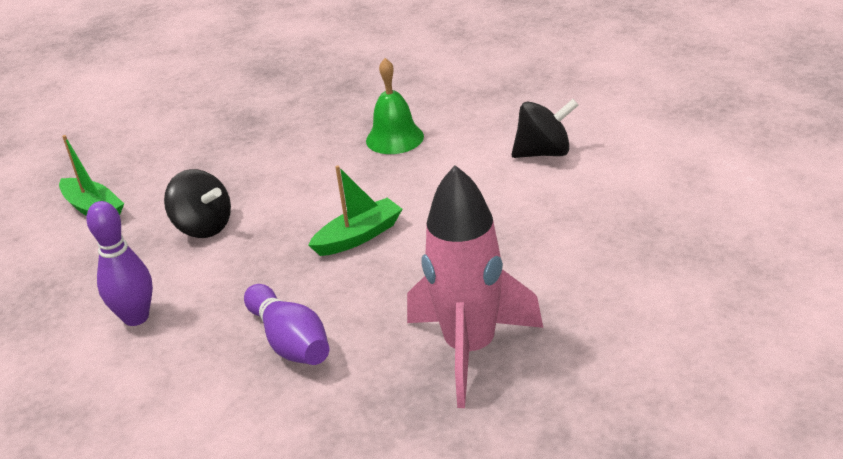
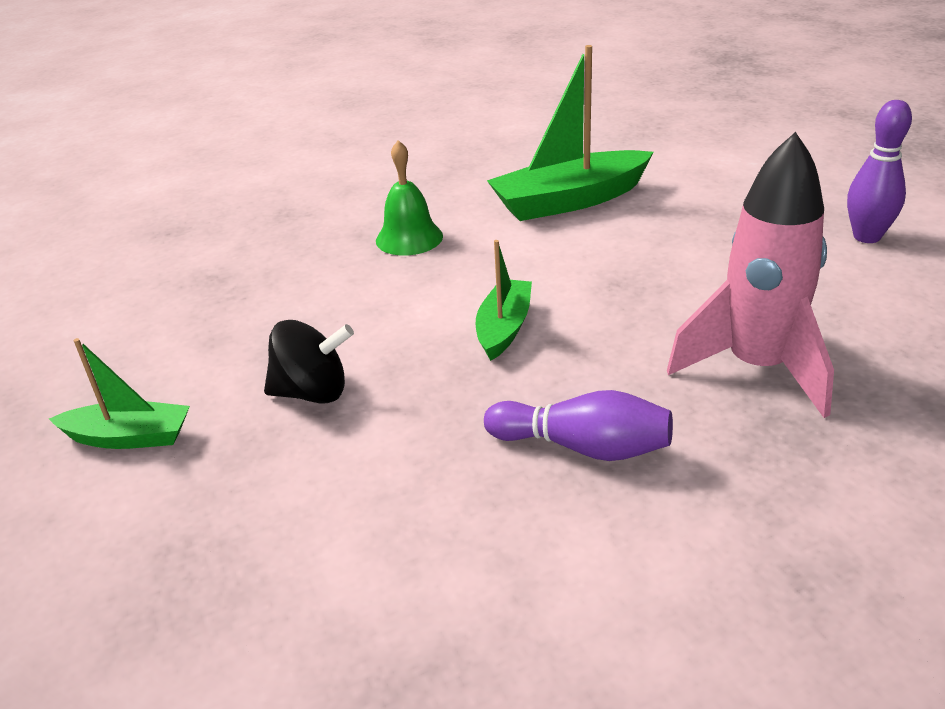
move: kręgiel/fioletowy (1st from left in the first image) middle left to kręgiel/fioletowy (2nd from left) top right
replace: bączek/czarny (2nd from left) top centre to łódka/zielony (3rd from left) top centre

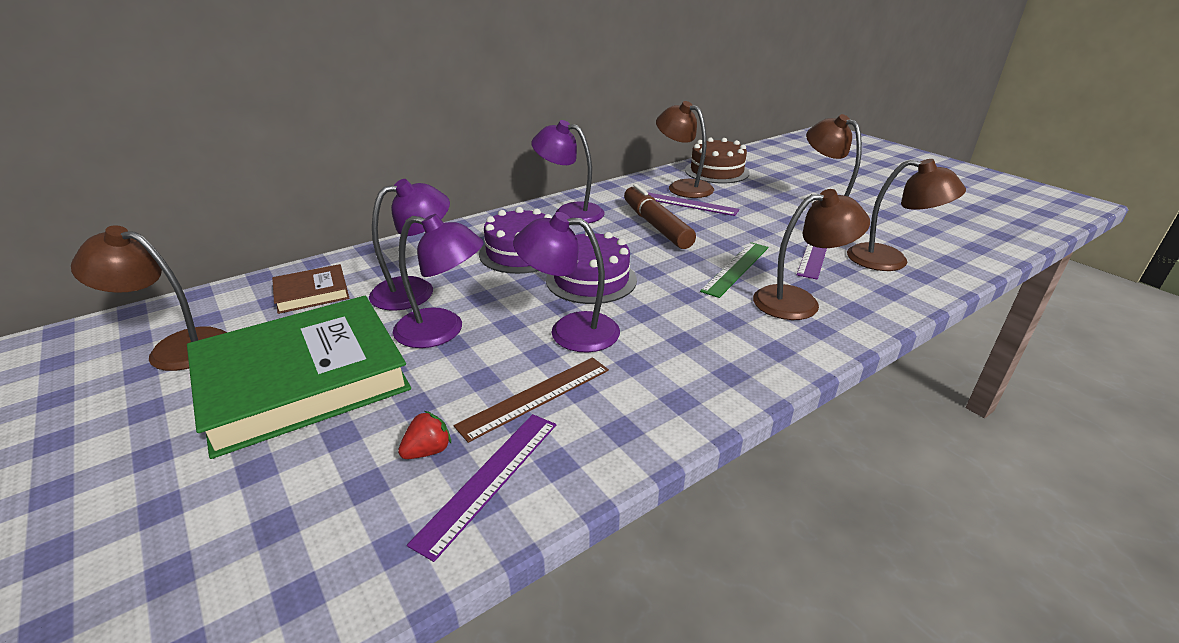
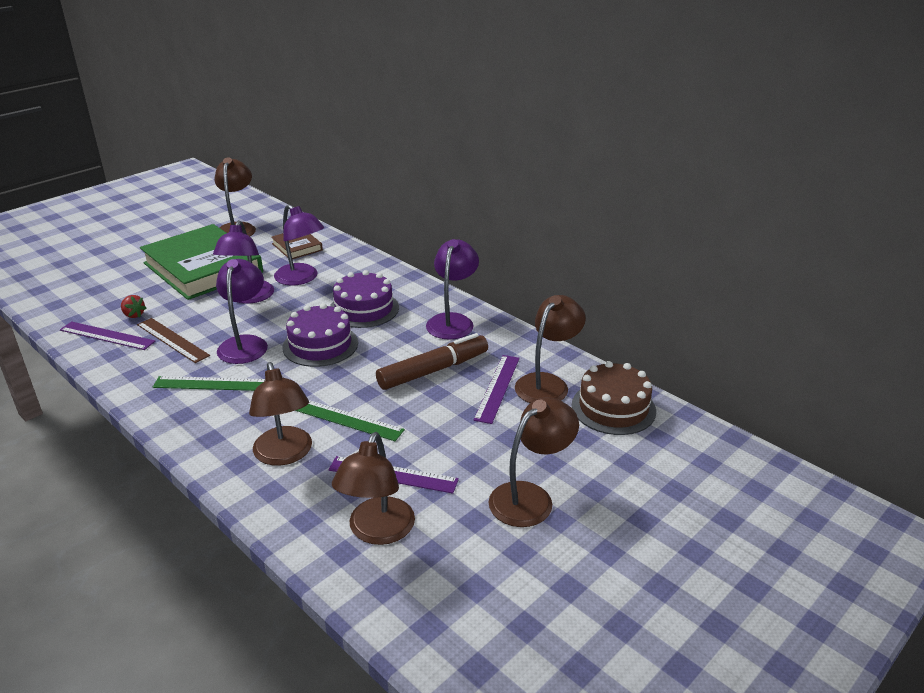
insert: linijka/zielony (1st from left) middle left

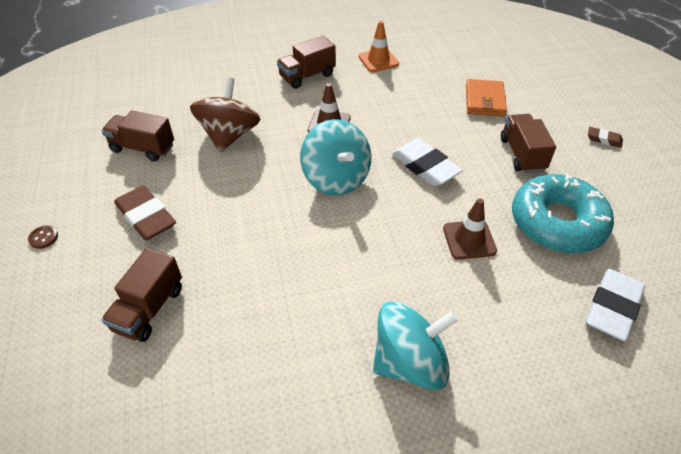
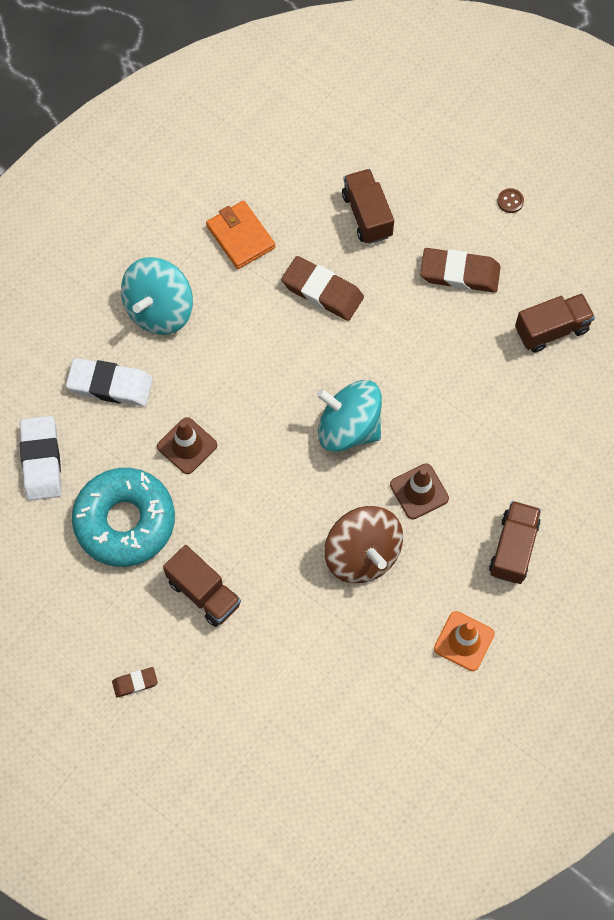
insert: gumka do mazania/brązowy (2nd from left) top centre
move: bączek/brązowy top left to centre; portfel/pomarańczowy top right to top centre; gumka do mazania/biały (1st from left in the first image) centre to gumka do mazania/biały (2nd from left) middle left

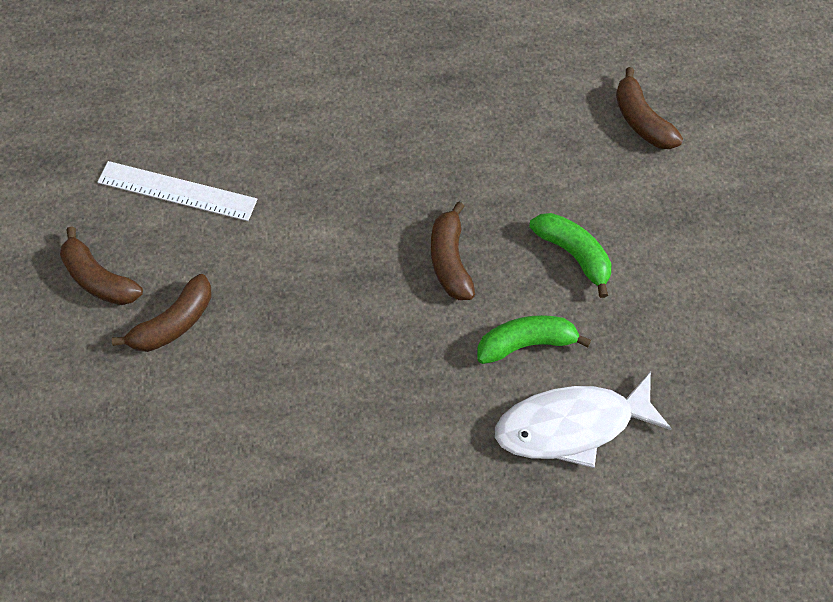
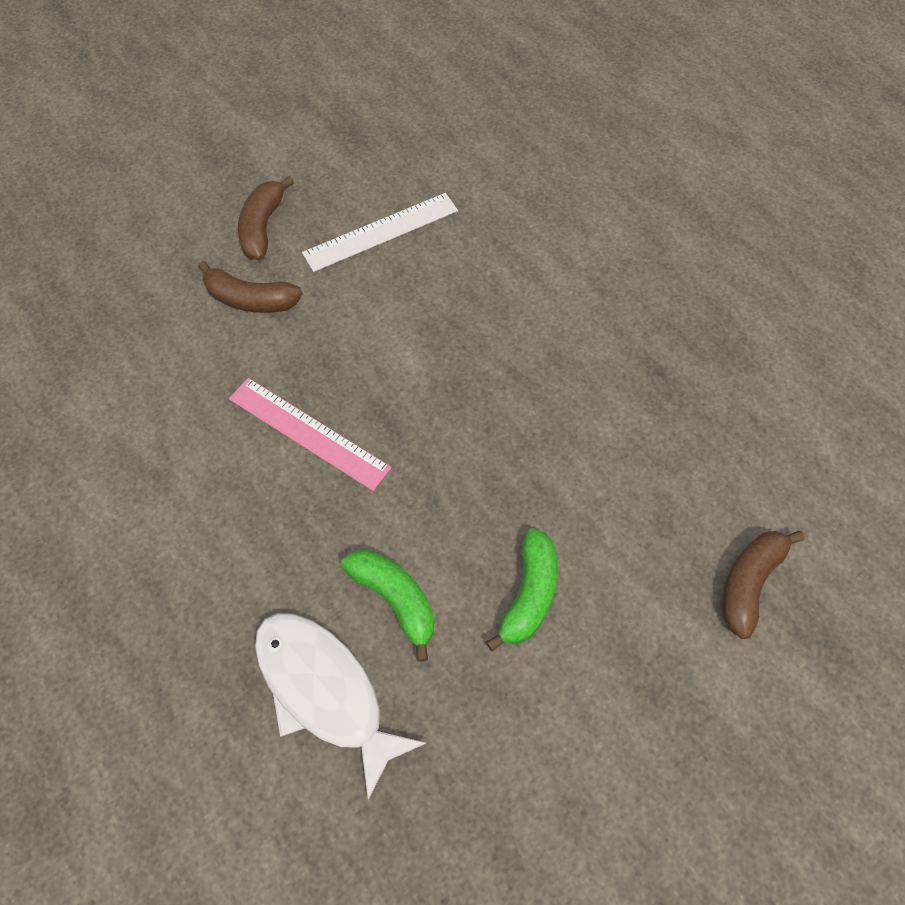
delete: banan/brązowy (3rd from left) centre
insert: linijka/różowy centre
rotate: linijka/biały top left = top centre 75 degrees clockwise

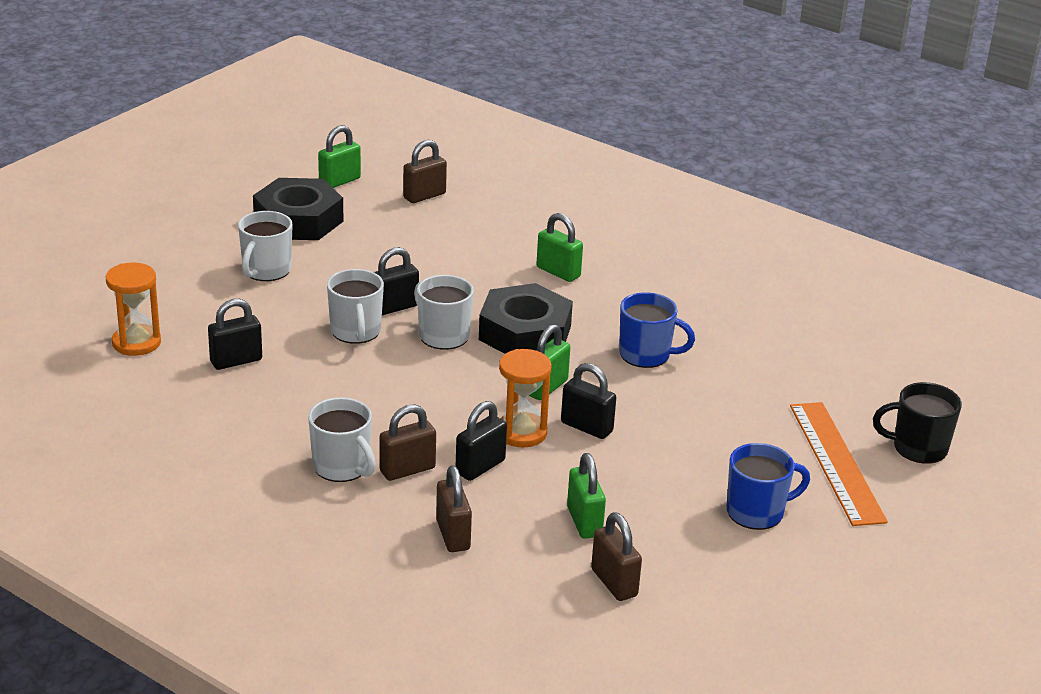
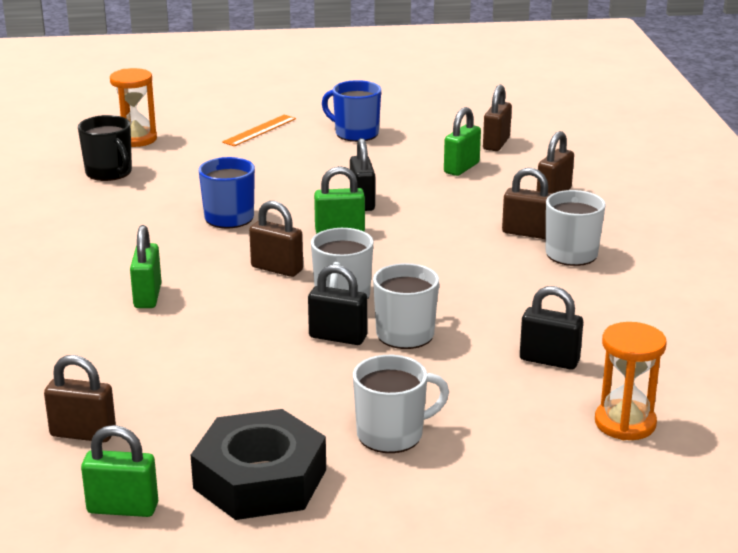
delete: kłódka/czarny (3rd from left) centre
move: klepsydra/pomarańczowy (2nd from left in the first image) centre to klepsydra/pomarańczowy (1st from left) top left; kubek/czarny middle right to top left
replace: nakrętka/czarny (2nd from left) centre to kłódka/brązowy (2nd from left) centre
resize: linijka/pomarańczowy bottom right = top centre x0.59

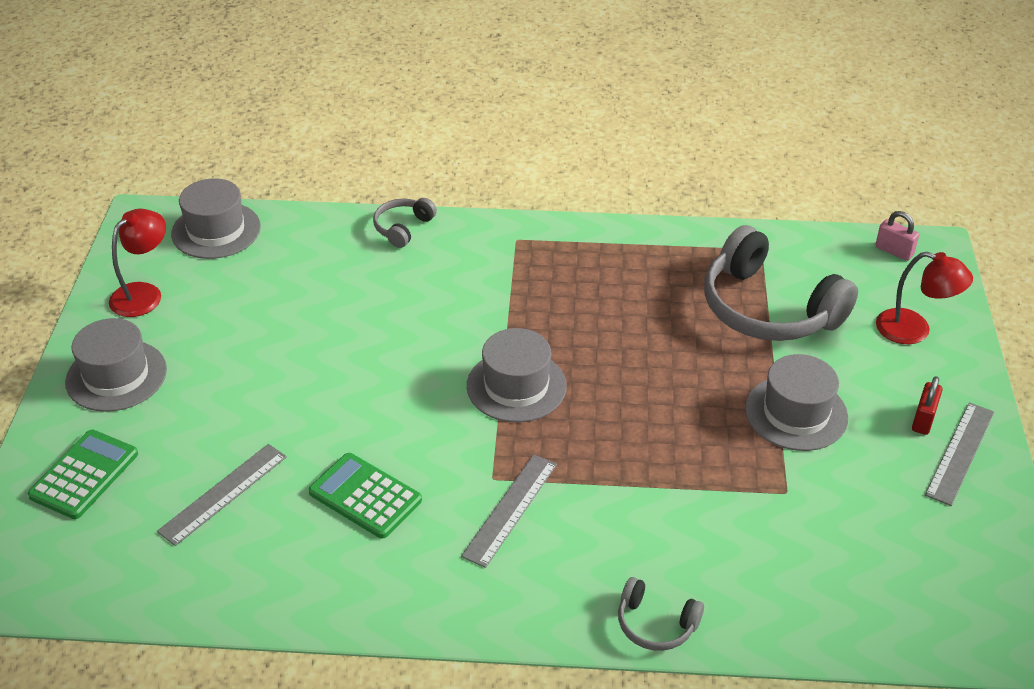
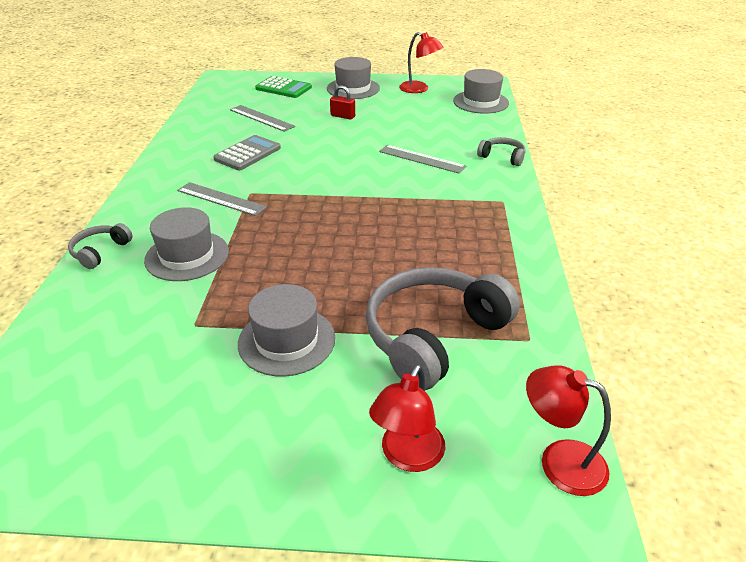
move: kapelusz/szary (3rd from left in the first image) centre to kapelusz/szary (1st from left) middle left; kłódka/czerwony middle right to top centre; linijka/szary (3rd from left) middle right to top centre
replace: kłódka/różowy middle right to lampka/czerwony (3rd from left) bottom right
recolor: kalkulator/zielony (2nd from left) bottom centre to kalkulator/szary top left

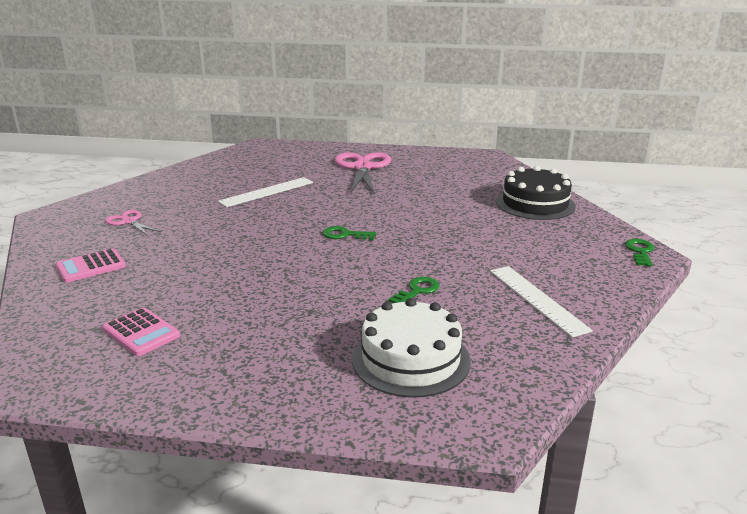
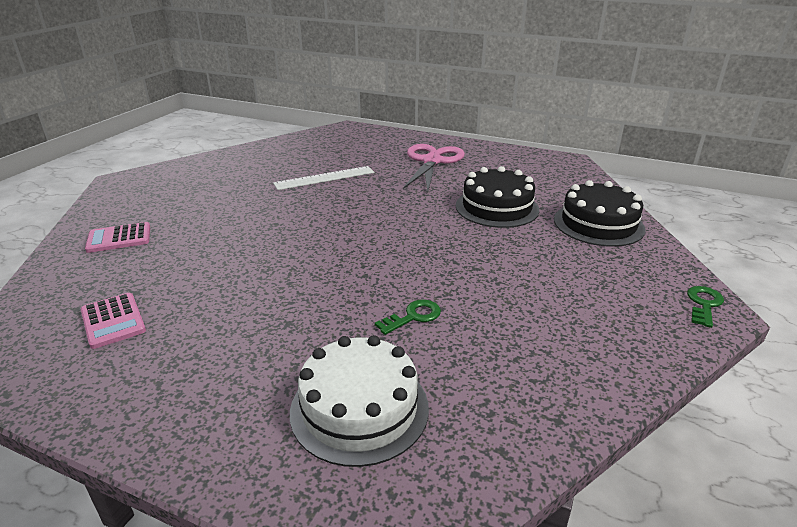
delete: nożyczki/różowy (1st from left) middle left; klucz/zielony (1st from left) centre; linijka/biały (2nd from left) middle right
insert: tort/czarny (1st from left) centre

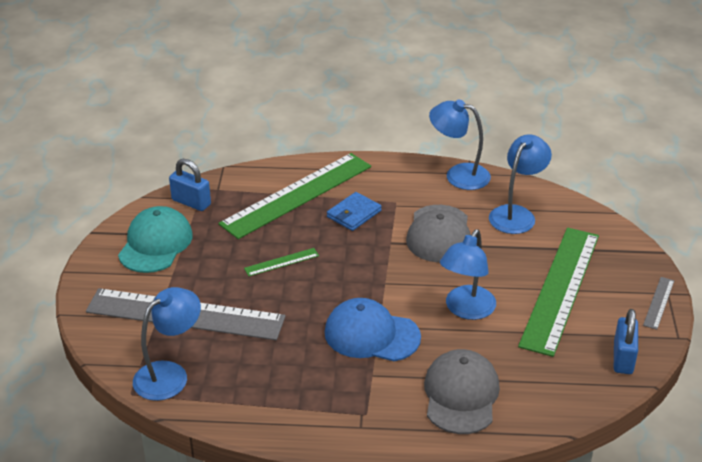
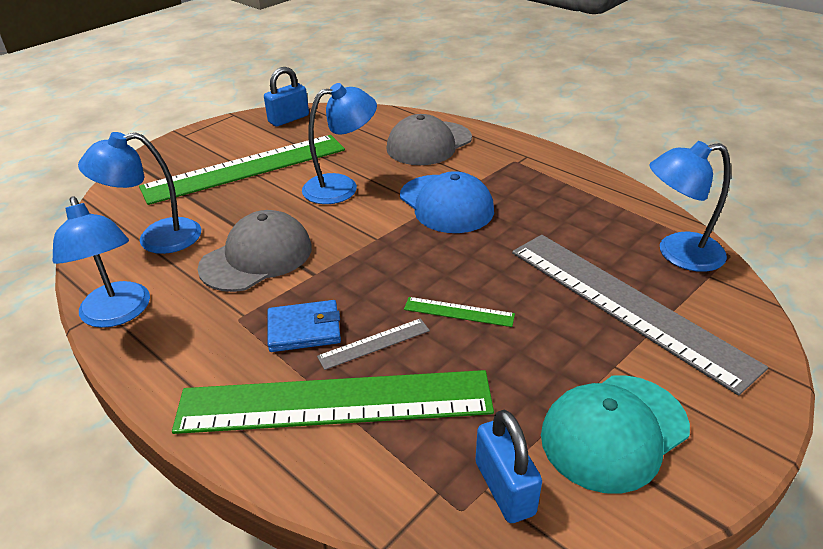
move: linijka/szary (2nd from left in the first image) middle right to linijka/szary (1st from left) centre

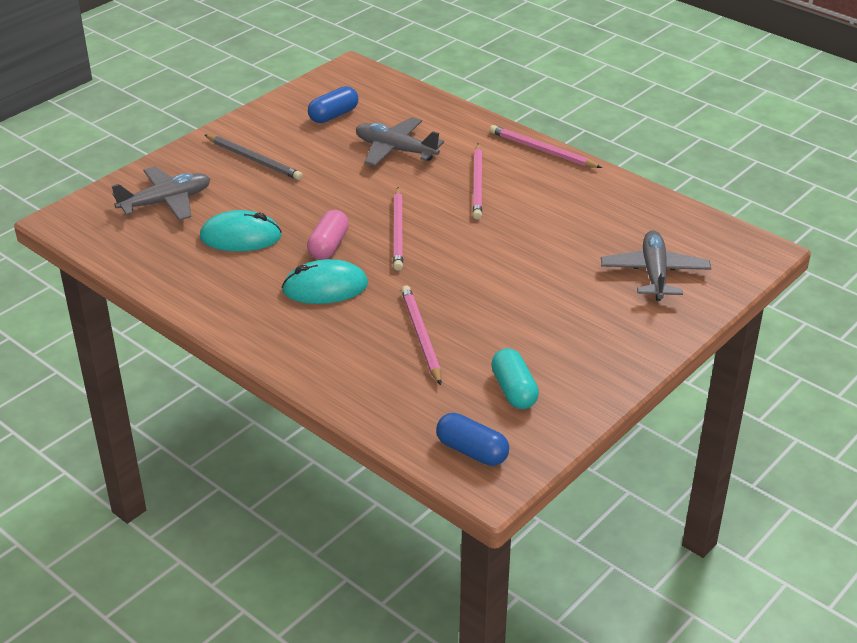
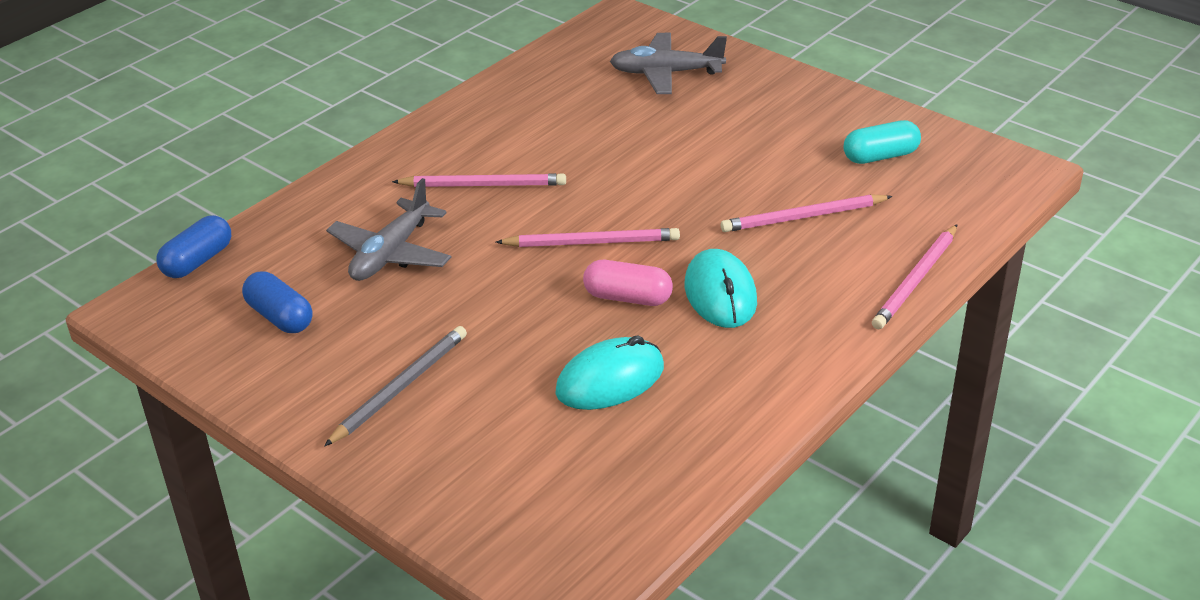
delete: samolot/szary (1st from left) top left
move: ołówek/różowy (4th from left) top centre to middle right; kapsułka/niebieski (2nd from left in the first image) bottom centre to kapsułka/niebieski (1st from left) middle left
rotate: myszka/turkusowy (1st from left) middle left = centre 60 degrees clockwise

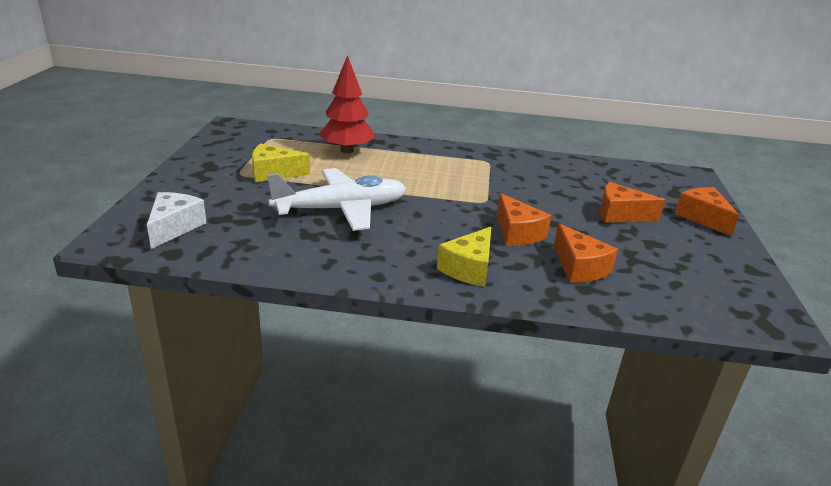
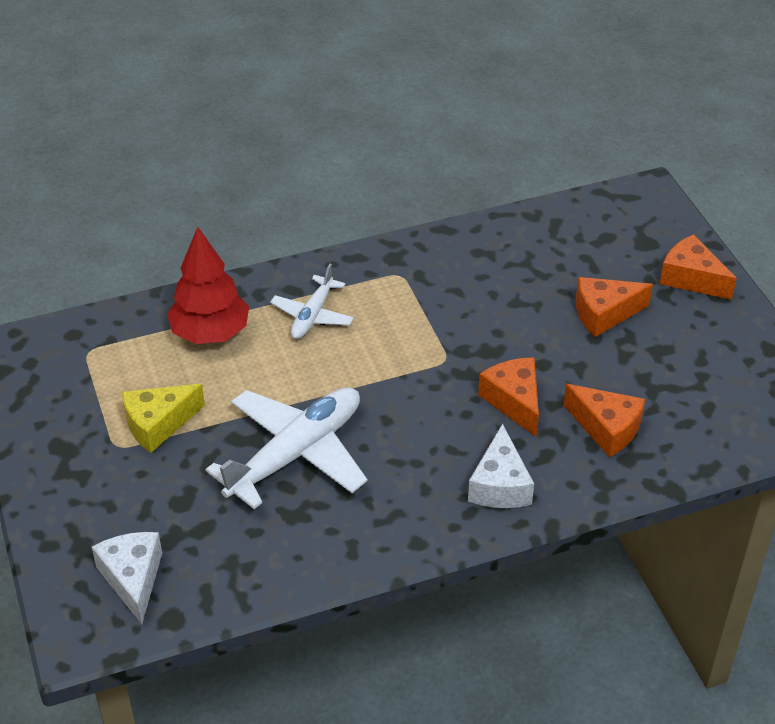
insert: samolot/biały (2nd from left) centre
recolor: ser/żółty (2nd from left) centre to ser/biały (2nd from left) centre
rotate: ser/pomarańczowy (1st from left) centre = centre 150 degrees counterclockwise

